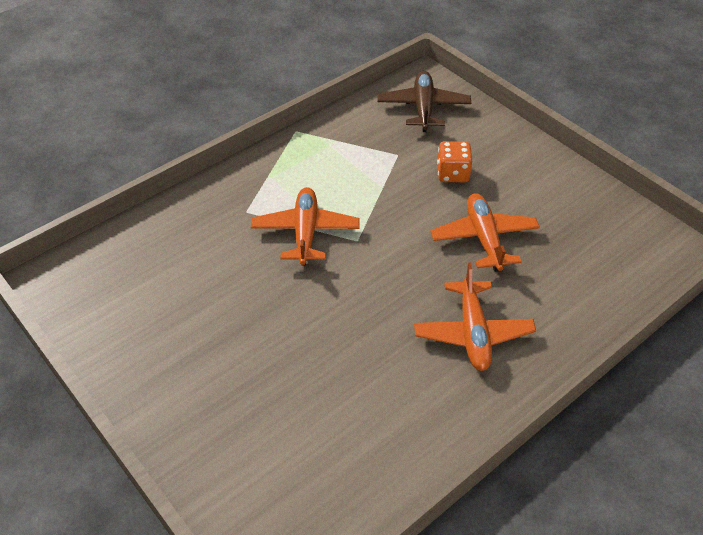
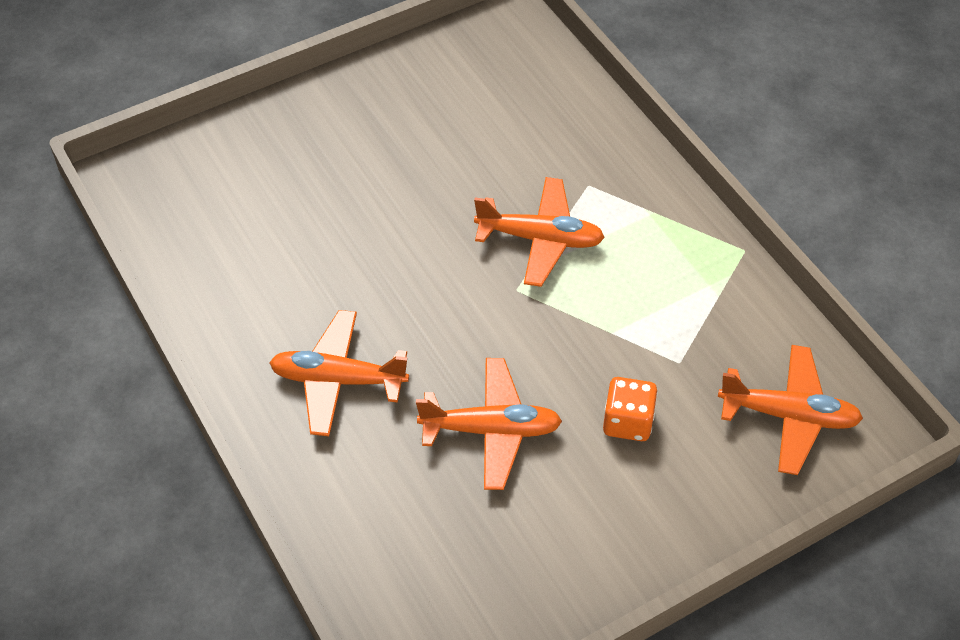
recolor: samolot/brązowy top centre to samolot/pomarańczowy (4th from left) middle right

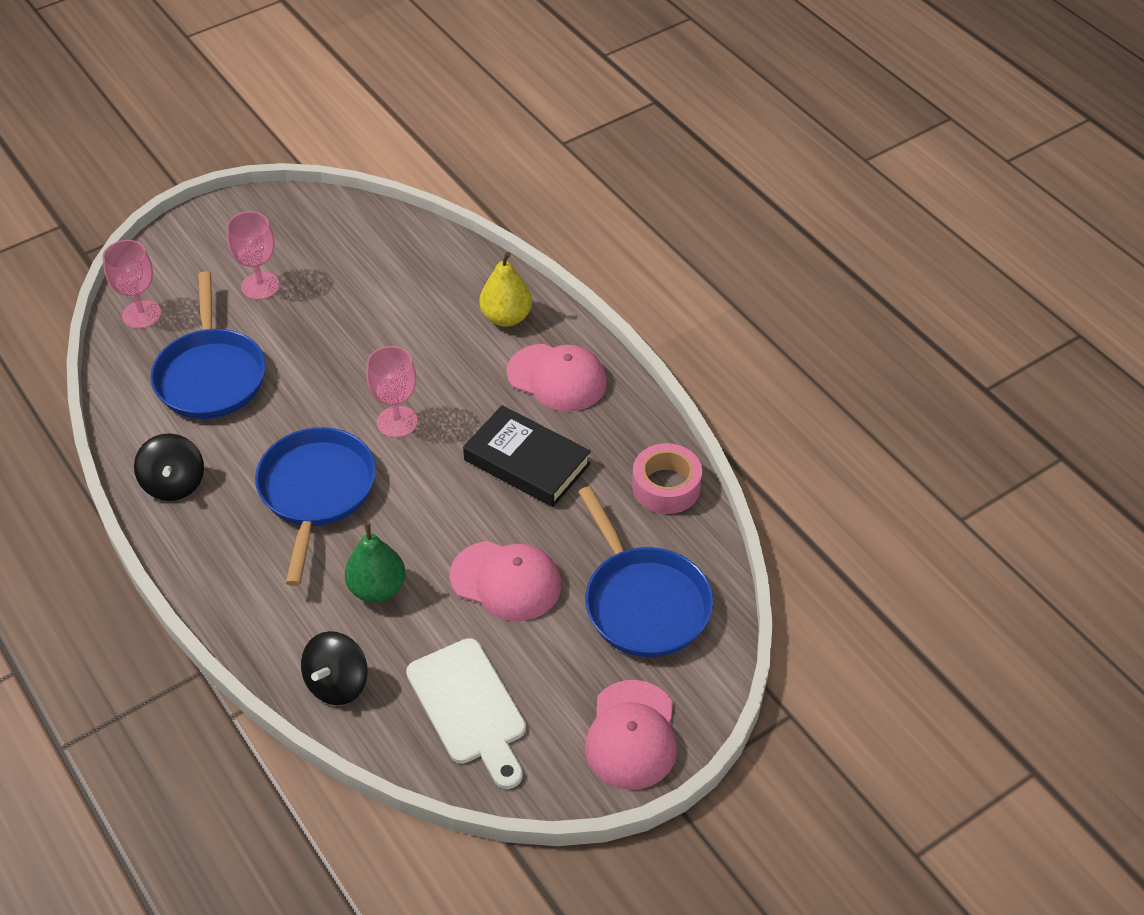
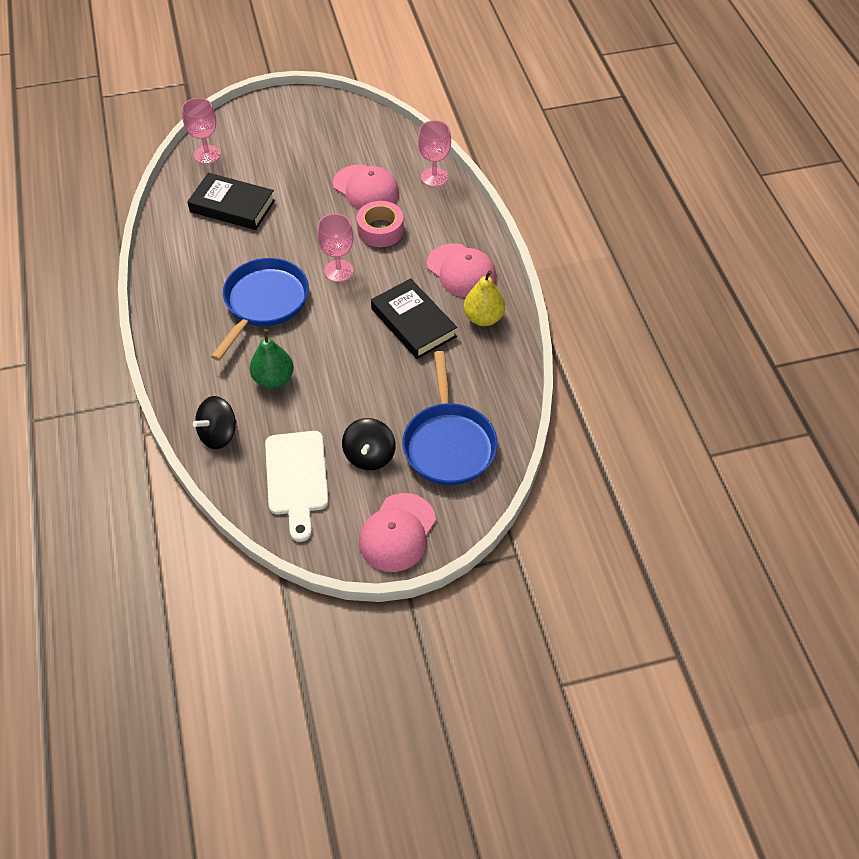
move: kielich/różowy (2nd from left in the first image) top left to kielich/różowy (3rd from left) top centre; gruszka/żółty top centre to centre; bączek/czarny (1st from left in the first image) middle left to bączek/czarny (2nd from left) centre; taśma klejąca/różowy centre to top centre; czapka/różowy (1st from left) centre to top centre
replace: patelnia/niebieski (1st from left) middle left to książka/czarny (1st from left) top left

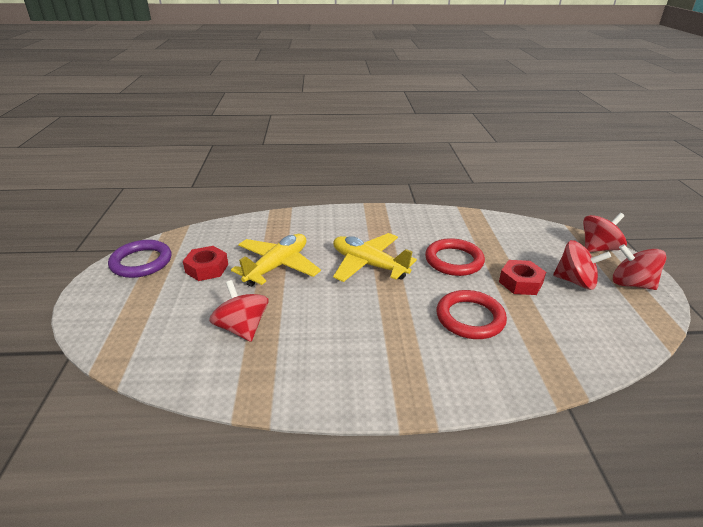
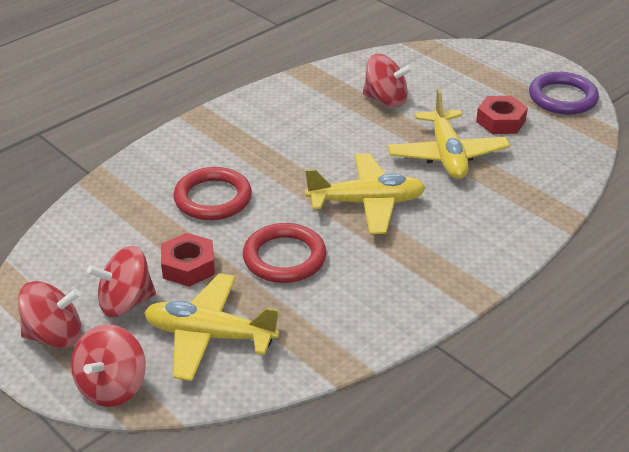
insert: samolot/żółty (1st from left) bottom centre

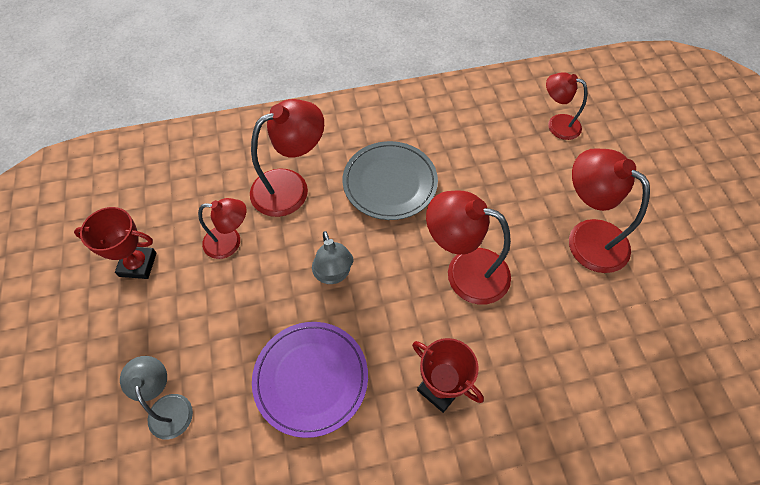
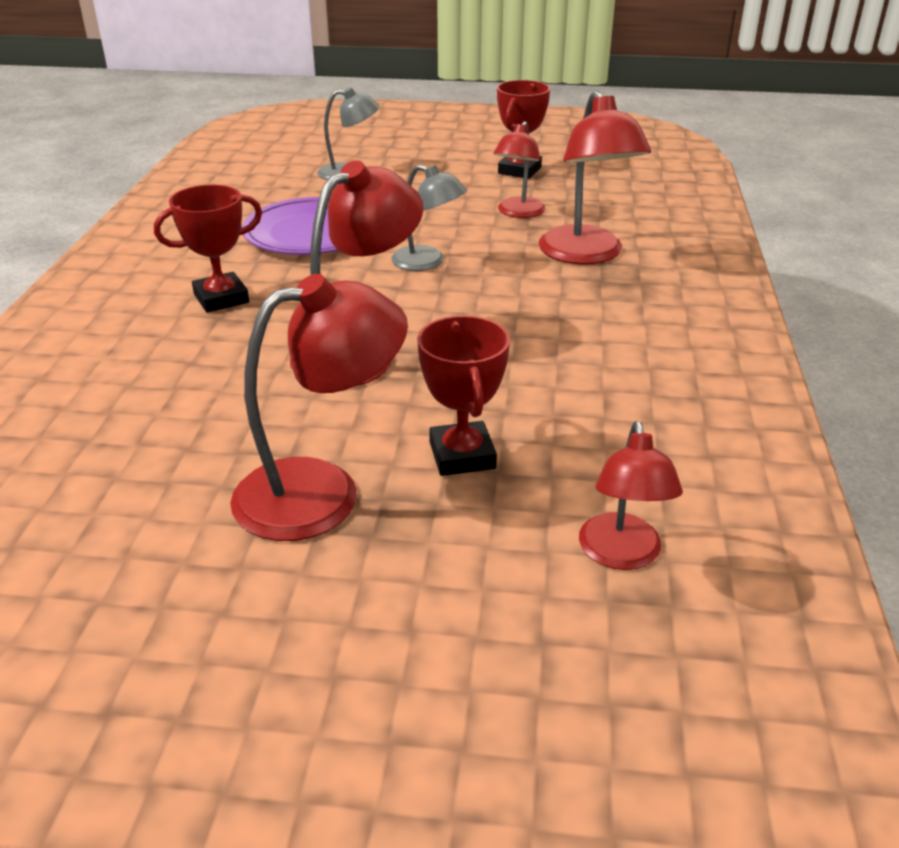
delete: talerz/szary centre
insert: puchar/czerwony (2nd from left) centre
rotate: lampka/czerwony (4th from left in the first image) top right = middle right 135 degrees clockwise; lampka/szary (2nd from left) centre = top centre 150 degrees counterclockwise

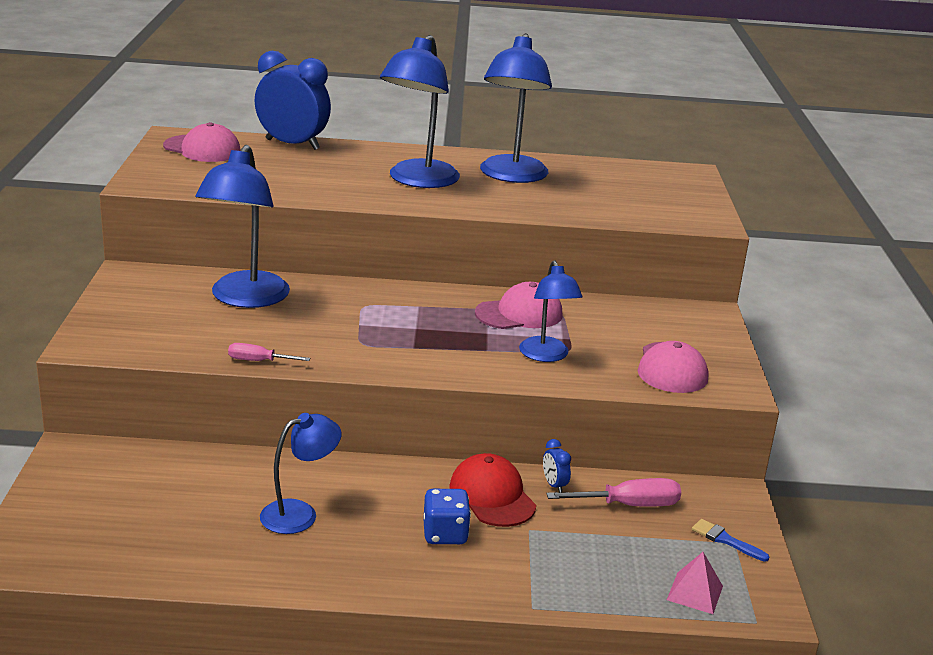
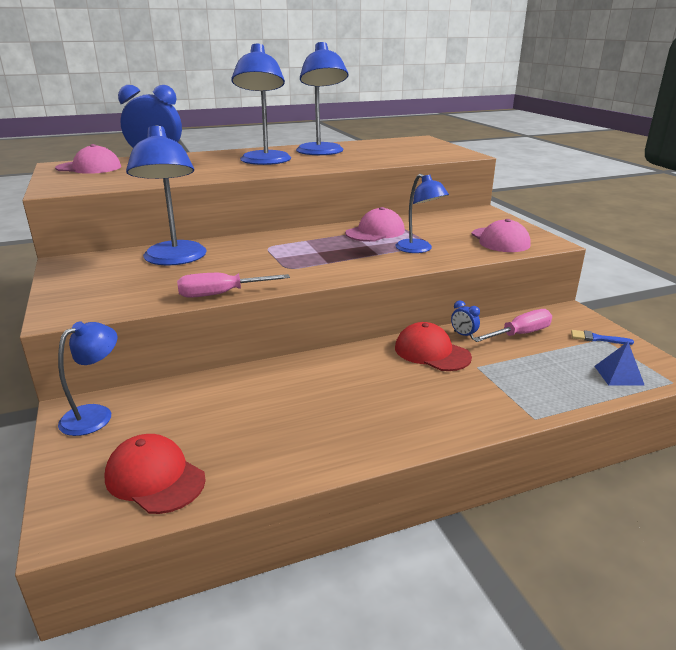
delete: kostka do gry/niebieski bottom centre
insert: czapka/czerwony (1st from left) bottom left
move: lampka/niebieski (2nd from left in the first image) bottom left to lampka/niebieski (1st from left) middle left
recolor: piramida/różowy bottom right to piramida/niebieski middle right
resize: śrubokręt/różowy (1st from left) middle left = centre x1.60

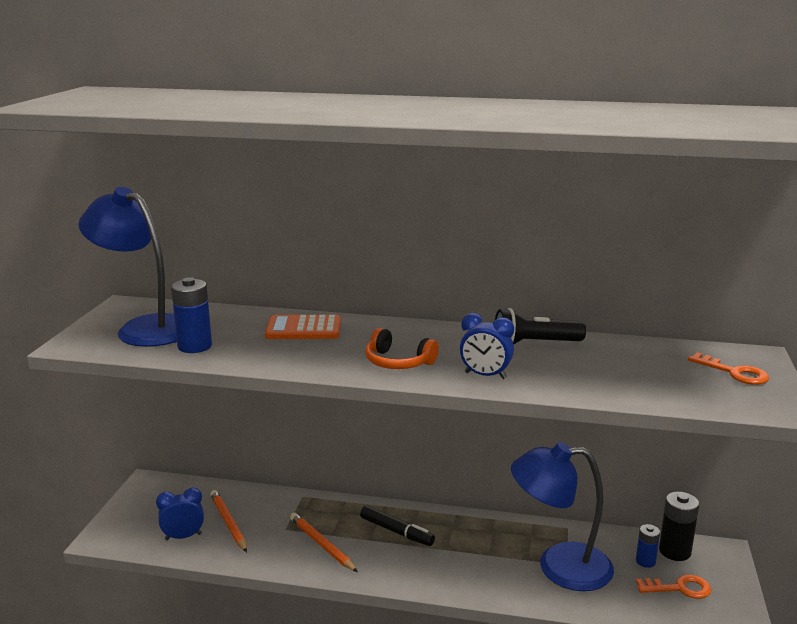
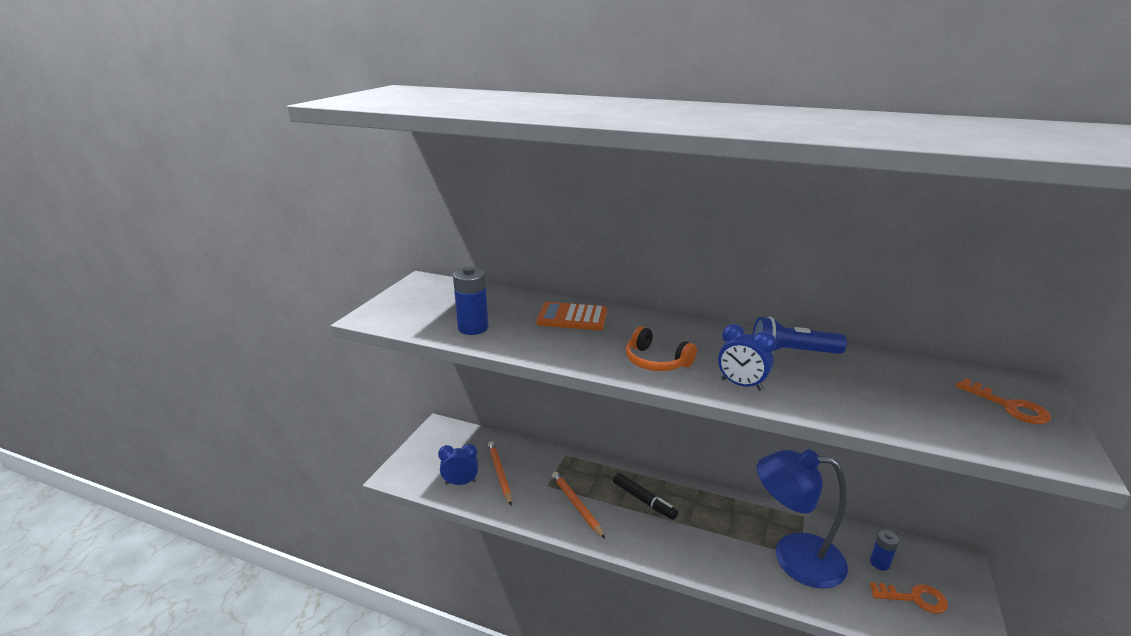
delete: lampka/niebieski (1st from left) middle left; bateria/czarny bottom right
recolor: latarka/czarny middle right to latarka/niebieski middle right

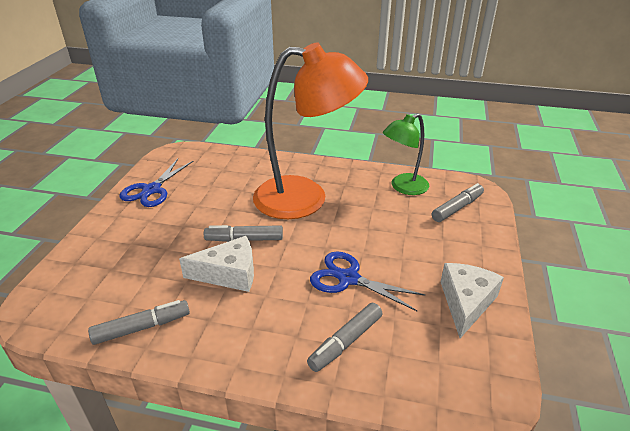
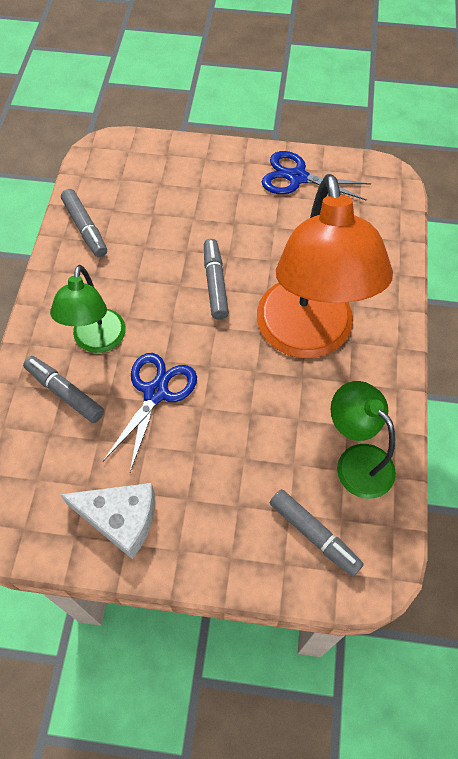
delete: ser/biały (1st from left) centre
insert: lampka/zielony (1st from left) middle left

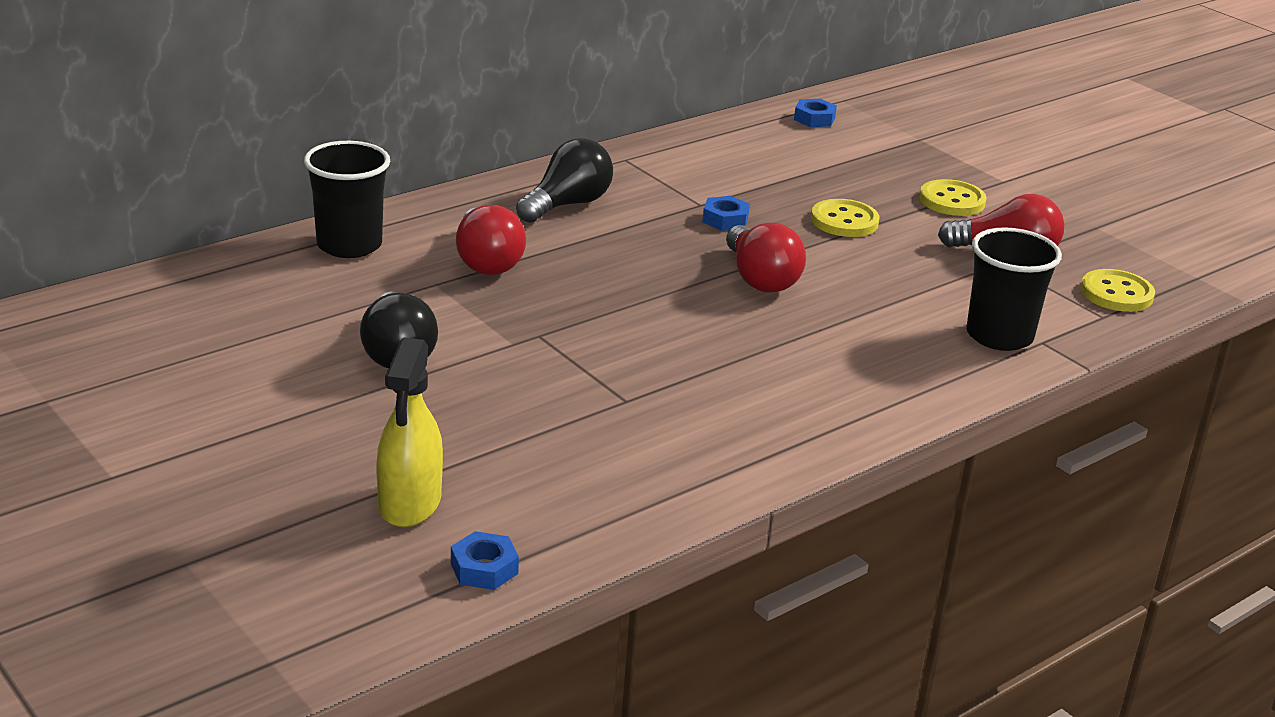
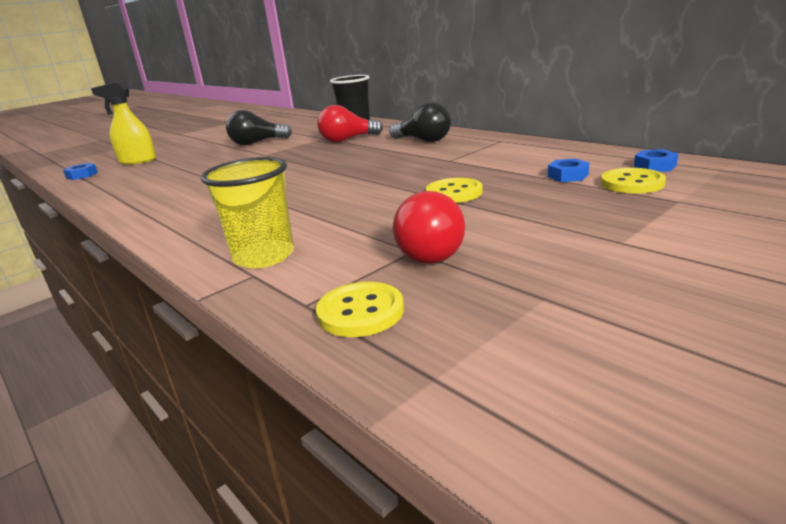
delete: żarówka/czerwony (2nd from left) centre
move: guzik/żółty (2nd from left in the first image) top right to guzik/żółty (3rd from left) middle right; nakrętka/niebieski (2nd from left) top centre to top right
recolor: szklanka/czarny (2nd from left) middle right to szklanka/żółty middle left

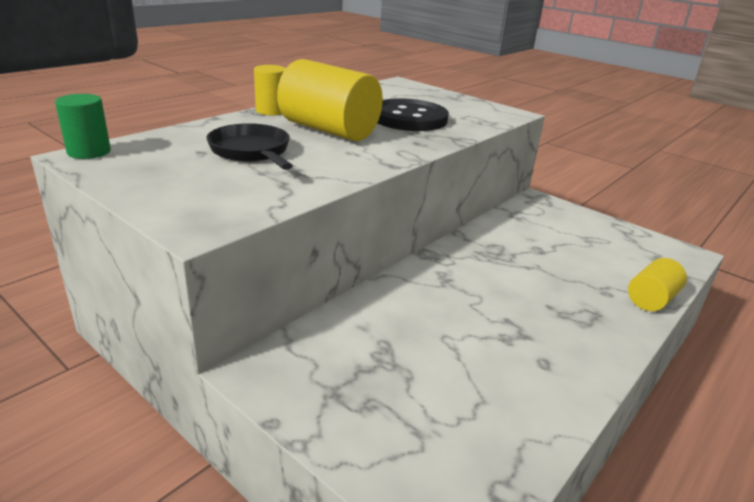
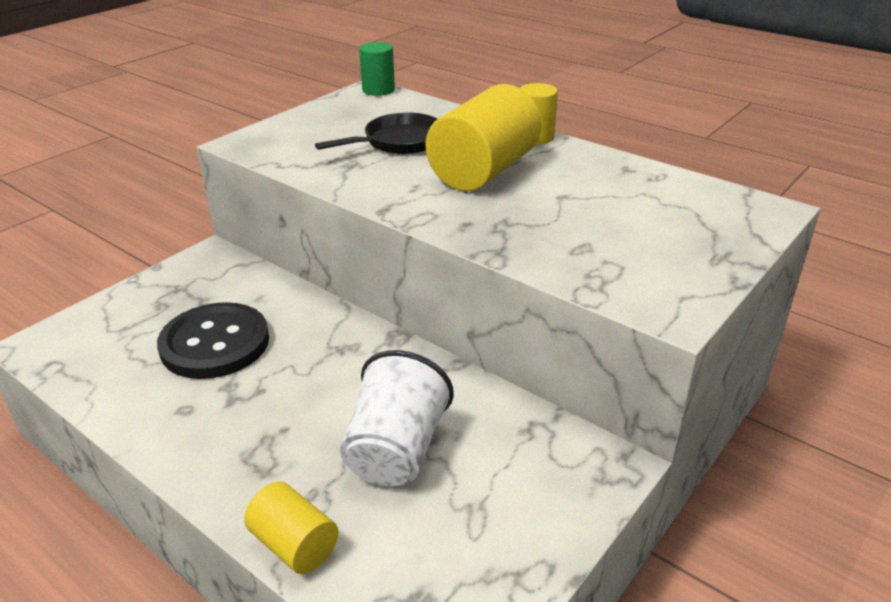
insert: szklanka/biały bottom centre
move: guzik/czarny top centre to middle left

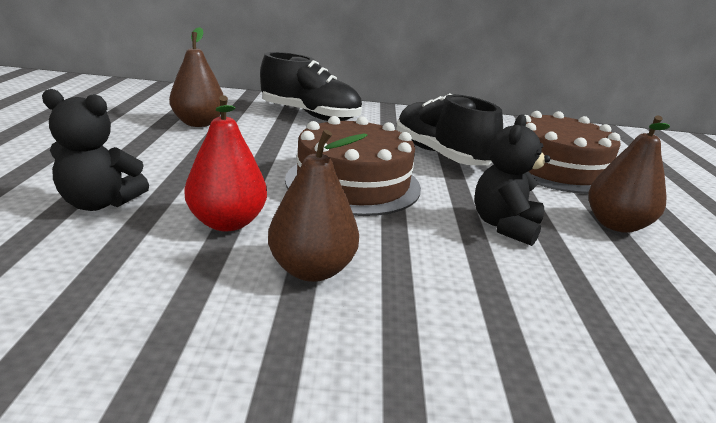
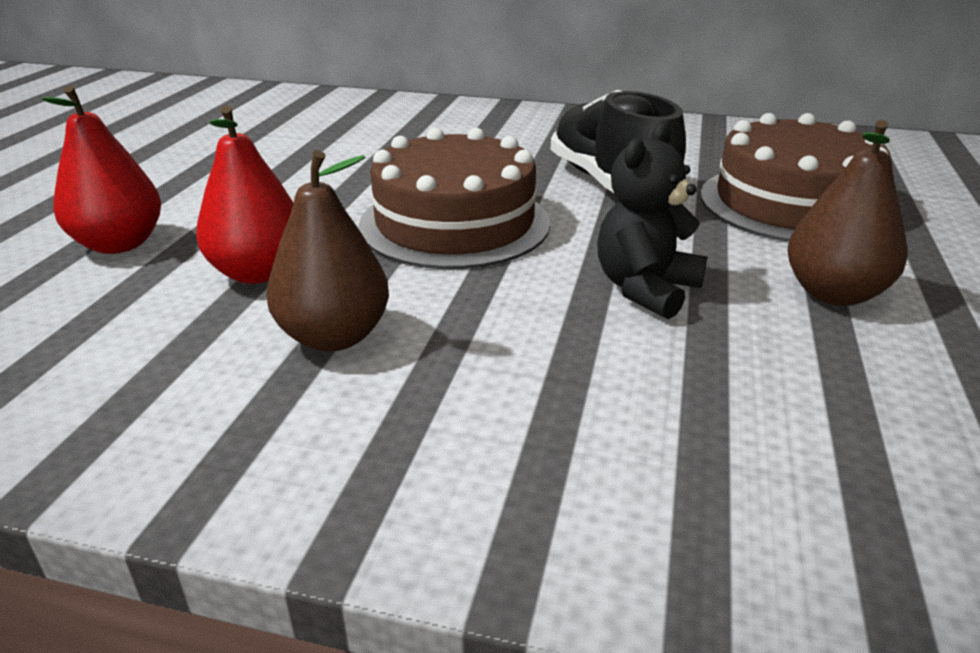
delete: gruszka/brązowy (1st from left) top left; but/czarny (1st from left) top centre
replace: miś/czarny (1st from left) middle left to gruszka/czerwony (1st from left) top left

